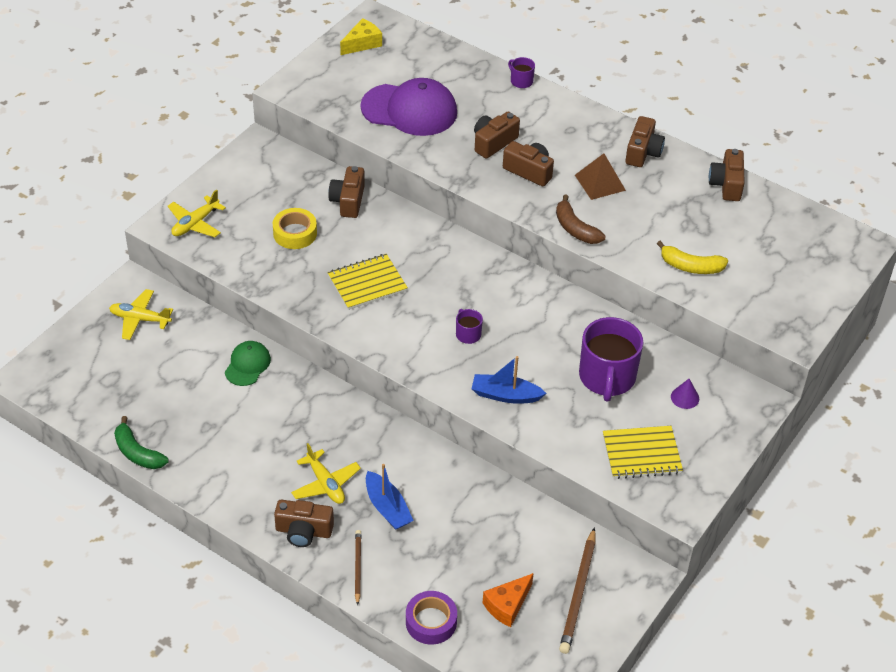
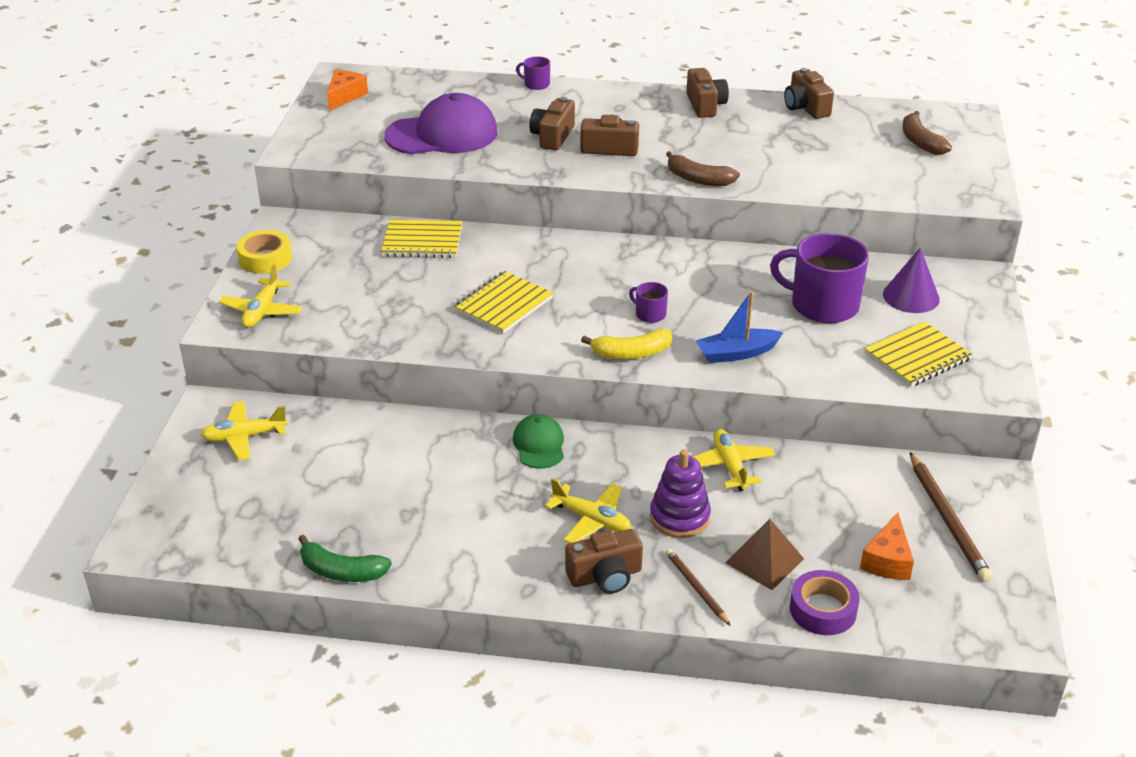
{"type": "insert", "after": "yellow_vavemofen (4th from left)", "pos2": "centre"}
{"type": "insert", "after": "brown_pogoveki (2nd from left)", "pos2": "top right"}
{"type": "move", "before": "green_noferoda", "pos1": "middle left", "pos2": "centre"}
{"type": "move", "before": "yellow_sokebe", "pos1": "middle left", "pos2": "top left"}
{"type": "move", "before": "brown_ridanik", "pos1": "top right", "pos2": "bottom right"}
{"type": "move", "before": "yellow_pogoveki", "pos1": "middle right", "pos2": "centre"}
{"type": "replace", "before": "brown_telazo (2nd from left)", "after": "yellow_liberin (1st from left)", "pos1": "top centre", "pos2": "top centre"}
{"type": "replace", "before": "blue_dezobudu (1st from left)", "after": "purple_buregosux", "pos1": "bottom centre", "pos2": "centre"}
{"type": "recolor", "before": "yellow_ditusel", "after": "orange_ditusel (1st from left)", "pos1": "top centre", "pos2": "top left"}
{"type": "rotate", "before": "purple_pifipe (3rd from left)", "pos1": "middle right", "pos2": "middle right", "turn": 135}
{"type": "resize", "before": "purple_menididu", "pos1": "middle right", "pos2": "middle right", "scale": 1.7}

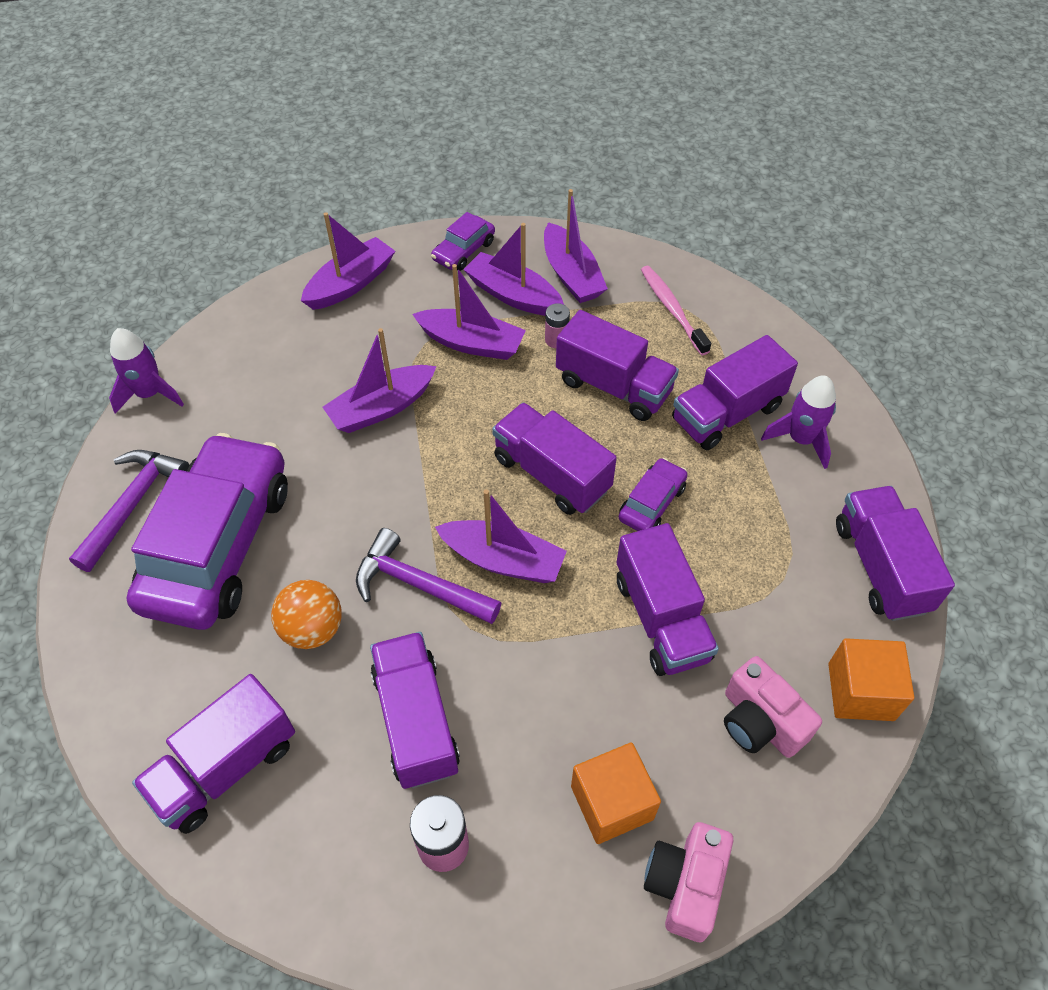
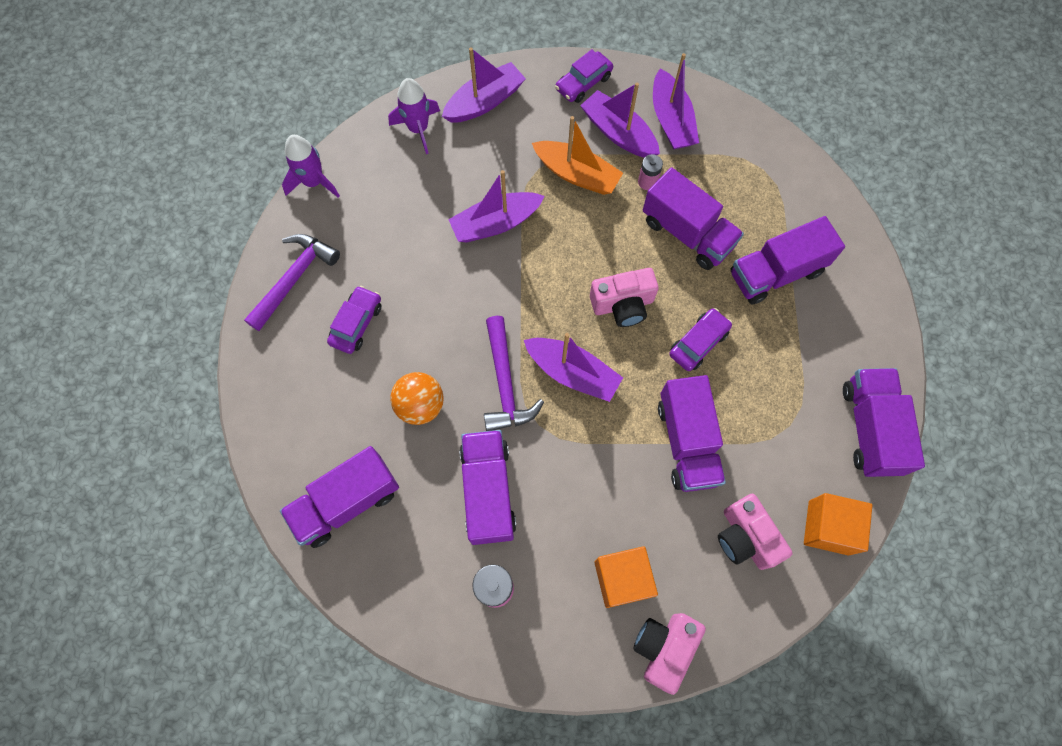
{"type": "delete", "before": "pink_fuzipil", "pos1": "top centre"}
{"type": "move", "before": "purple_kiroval (2nd from left)", "pos1": "middle right", "pos2": "top centre"}
{"type": "replace", "before": "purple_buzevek (3rd from left)", "after": "pink_telazo (1st from left)", "pos1": "centre", "pos2": "centre"}
{"type": "recolor", "before": "purple_dezobudu (3rd from left)", "after": "orange_dezobudu", "pos1": "top centre", "pos2": "top centre"}
{"type": "rotate", "before": "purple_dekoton (2nd from left)", "pos1": "centre", "pos2": "centre", "turn": -135}
{"type": "resize", "before": "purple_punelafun (1st from left)", "pos1": "middle left", "pos2": "centre", "scale": 0.43}

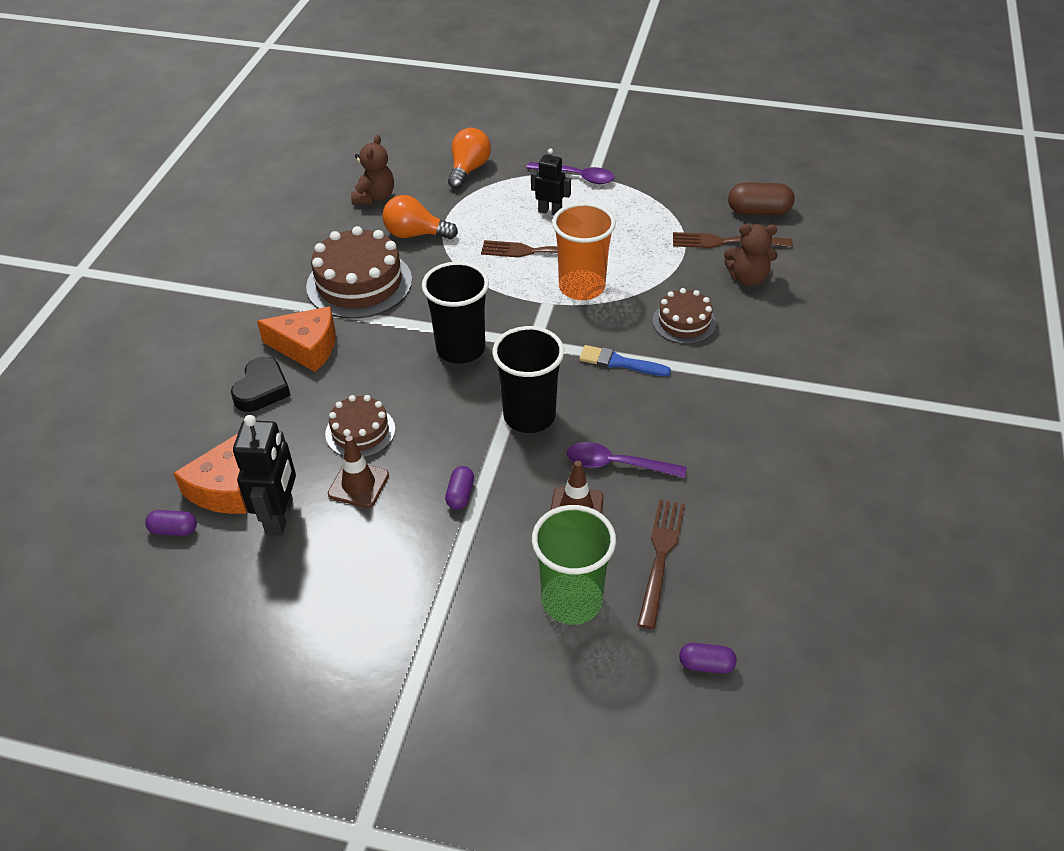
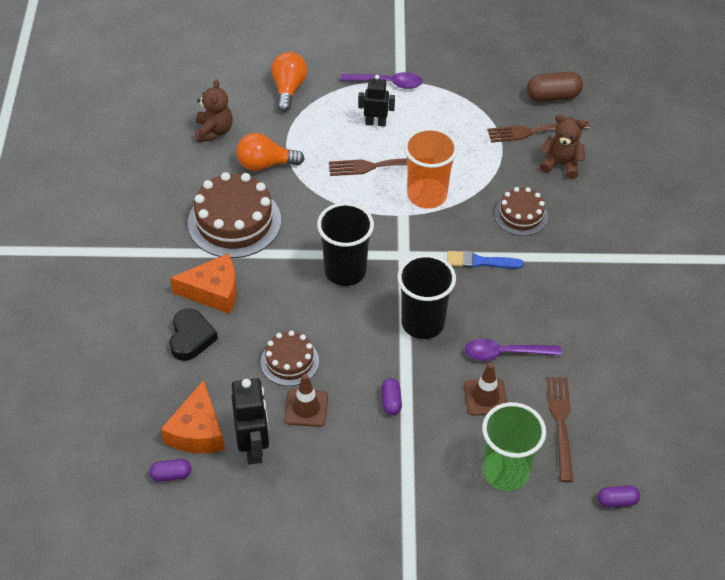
{"type": "rotate", "before": "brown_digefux (2nd from left)", "pos1": "top right", "pos2": "top right", "turn": -150}

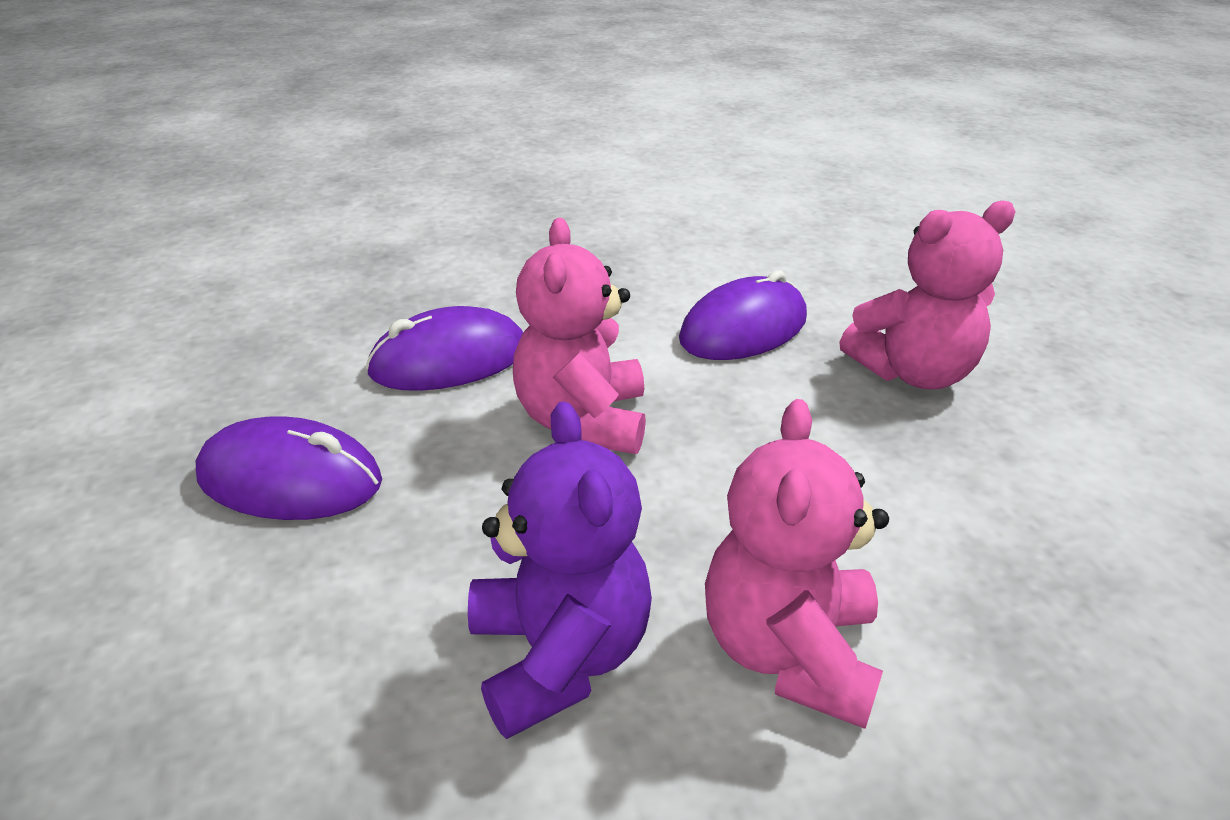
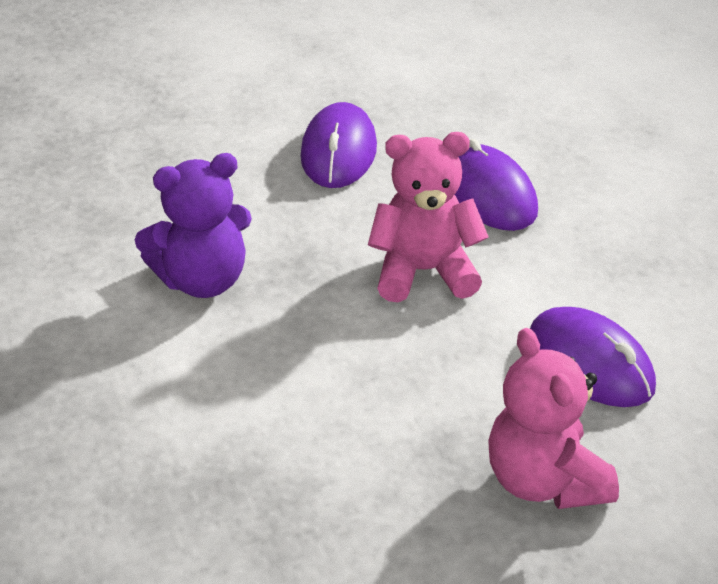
{"type": "delete", "before": "pink_digefux (2nd from left)", "pos1": "bottom centre"}

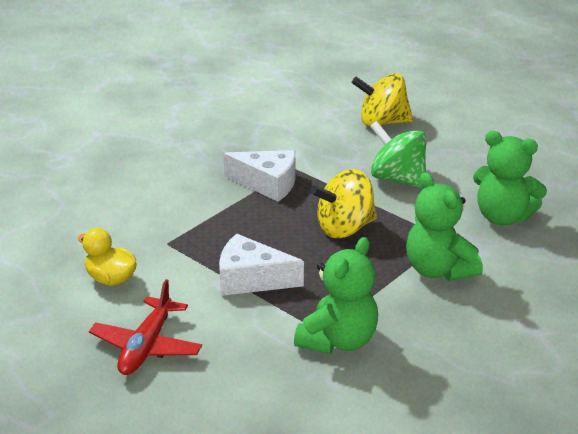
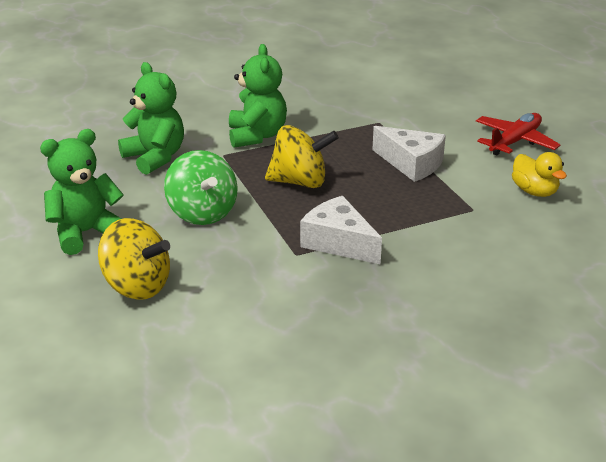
{"type": "move", "before": "green_digefux (1st from left)", "pos1": "bottom centre", "pos2": "middle left"}

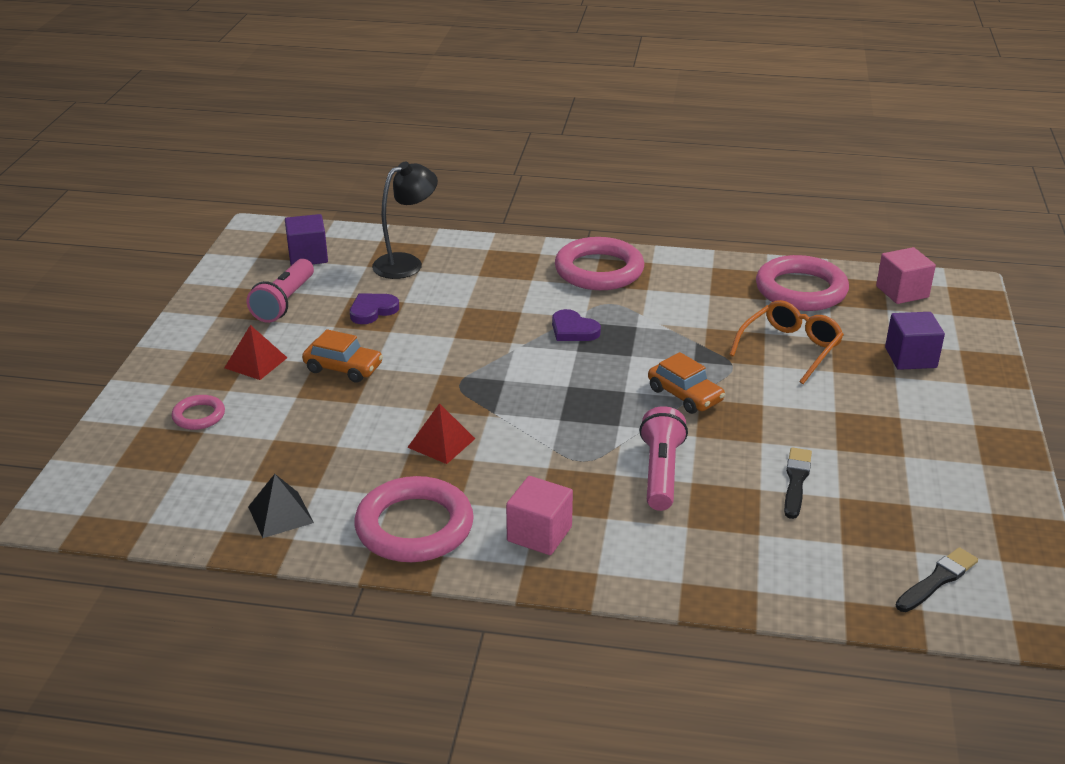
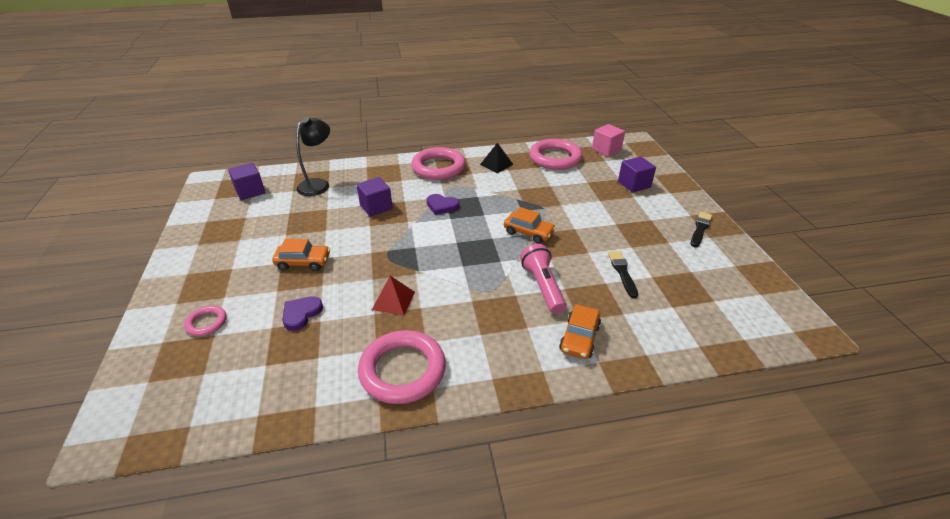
{"type": "delete", "before": "red_ridanik (1st from left)", "pos1": "middle left"}
{"type": "delete", "before": "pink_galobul (1st from left)", "pos1": "middle left"}
{"type": "delete", "before": "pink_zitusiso (1st from left)", "pos1": "bottom centre"}
{"type": "delete", "before": "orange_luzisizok", "pos1": "middle right"}
{"type": "insert", "after": "purple_zitusiso (2nd from left)", "pos2": "centre"}
{"type": "insert", "after": "orange_punelafun (3rd from left)", "pos2": "centre"}
{"type": "move", "before": "black_ridanik", "pos1": "middle left", "pos2": "top centre"}
{"type": "move", "before": "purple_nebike (1st from left)", "pos1": "centre", "pos2": "middle left"}
{"type": "move", "before": "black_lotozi (2nd from left)", "pos1": "bottom right", "pos2": "middle right"}

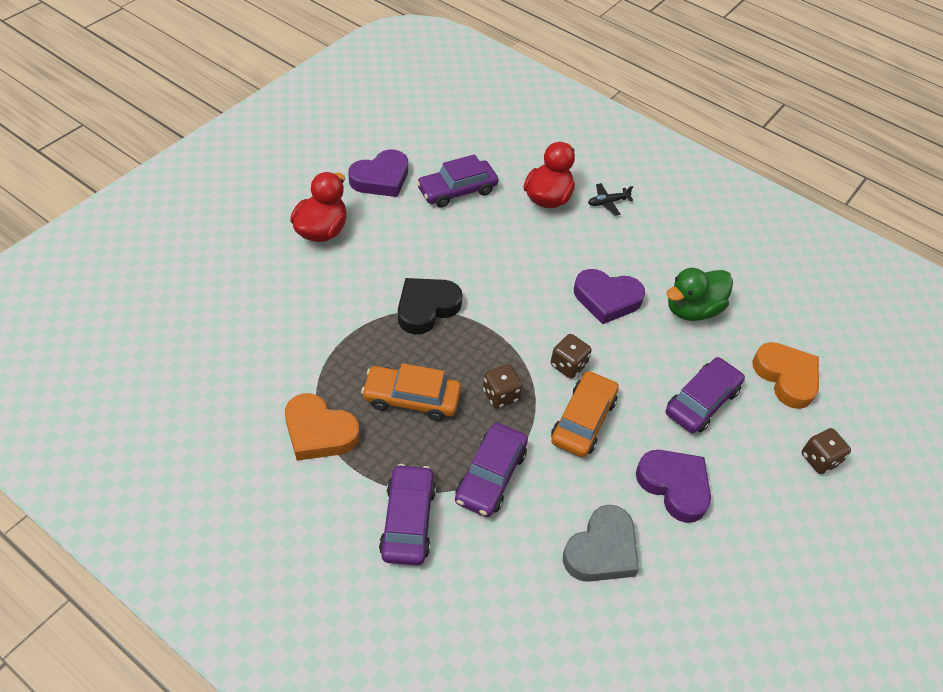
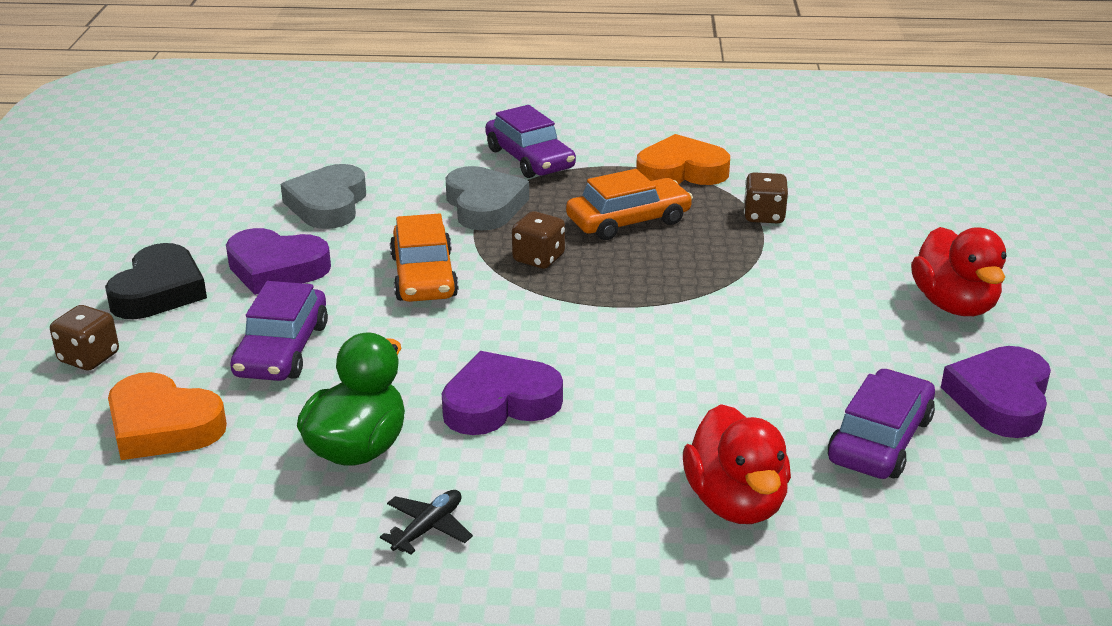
{"type": "move", "before": "black_nebike", "pos1": "centre", "pos2": "middle left"}
{"type": "move", "before": "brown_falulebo (2nd from left in the first image)", "after": "brown_falulebo (3rd from left)", "pos1": "centre", "pos2": "top right"}
{"type": "move", "before": "black_vavemofen", "pos1": "top centre", "pos2": "bottom centre"}
{"type": "replace", "before": "purple_punelafun (3rd from left)", "after": "grey_nebike (2nd from left)", "pos1": "bottom centre", "pos2": "top centre"}

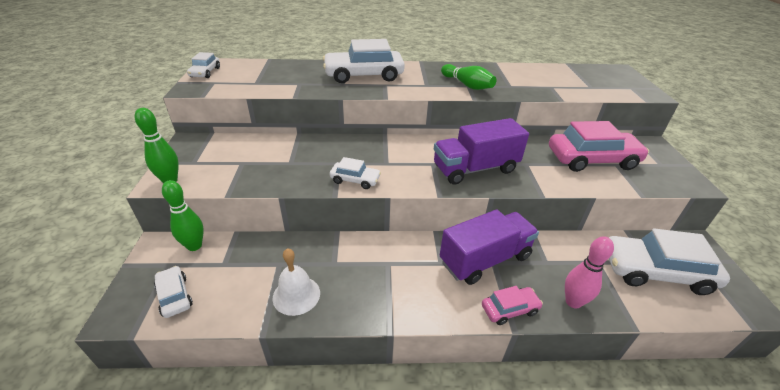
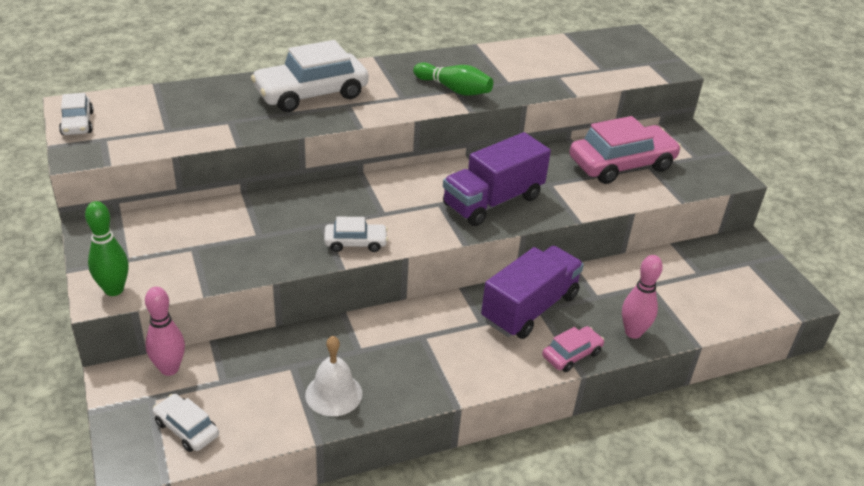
{"type": "delete", "before": "white_punelafun (5th from left)", "pos1": "bottom right"}
{"type": "recolor", "before": "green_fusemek (2nd from left)", "after": "pink_fusemek (1st from left)", "pos1": "middle left", "pos2": "bottom left"}

